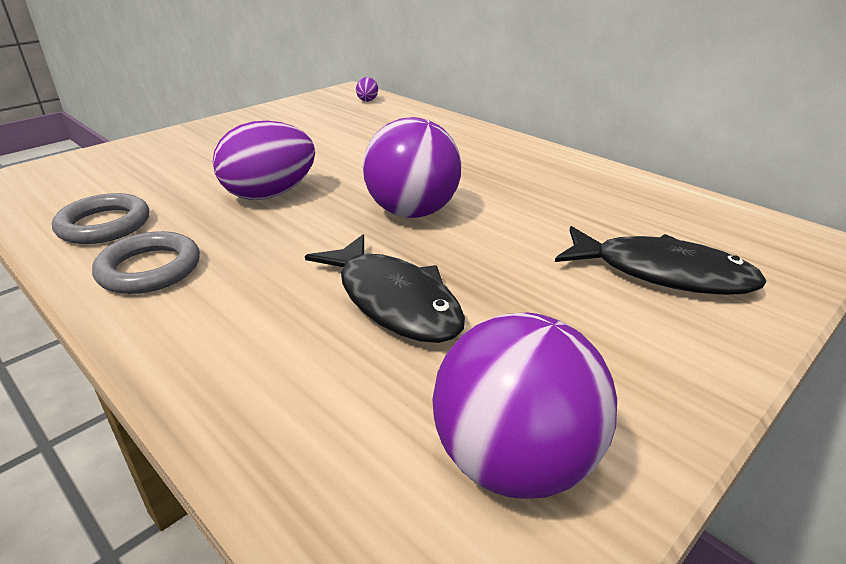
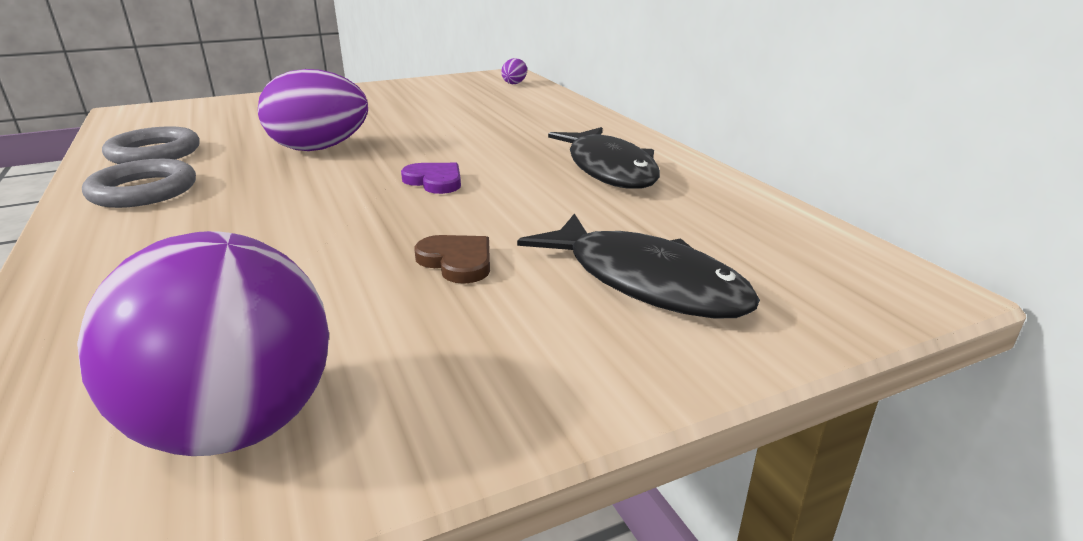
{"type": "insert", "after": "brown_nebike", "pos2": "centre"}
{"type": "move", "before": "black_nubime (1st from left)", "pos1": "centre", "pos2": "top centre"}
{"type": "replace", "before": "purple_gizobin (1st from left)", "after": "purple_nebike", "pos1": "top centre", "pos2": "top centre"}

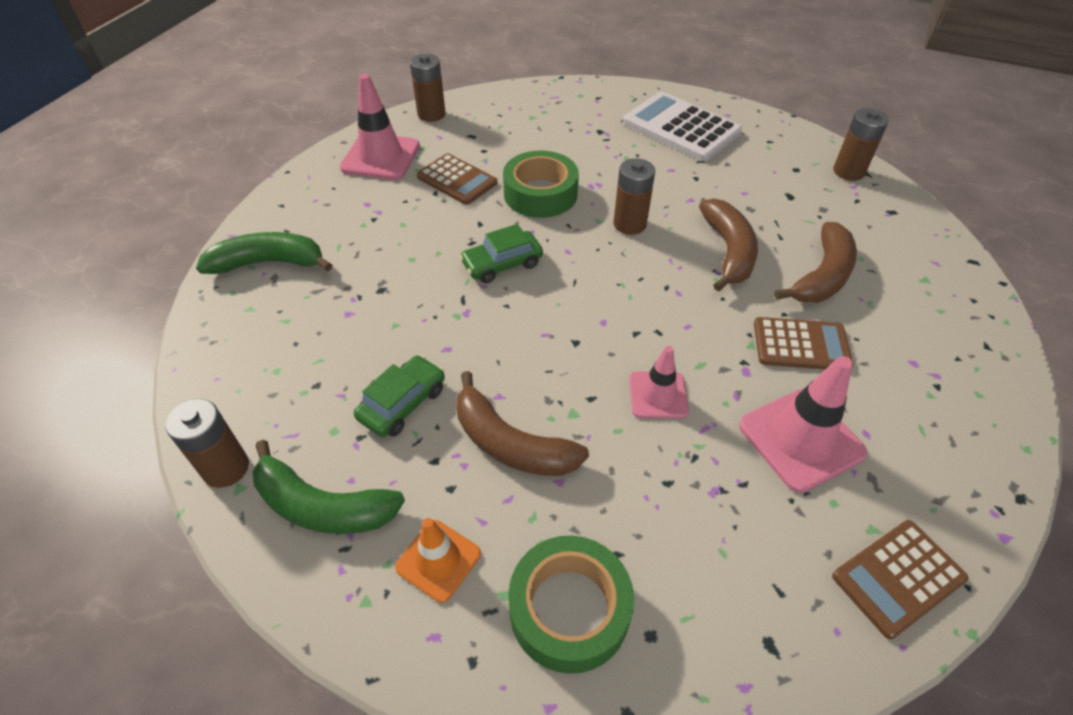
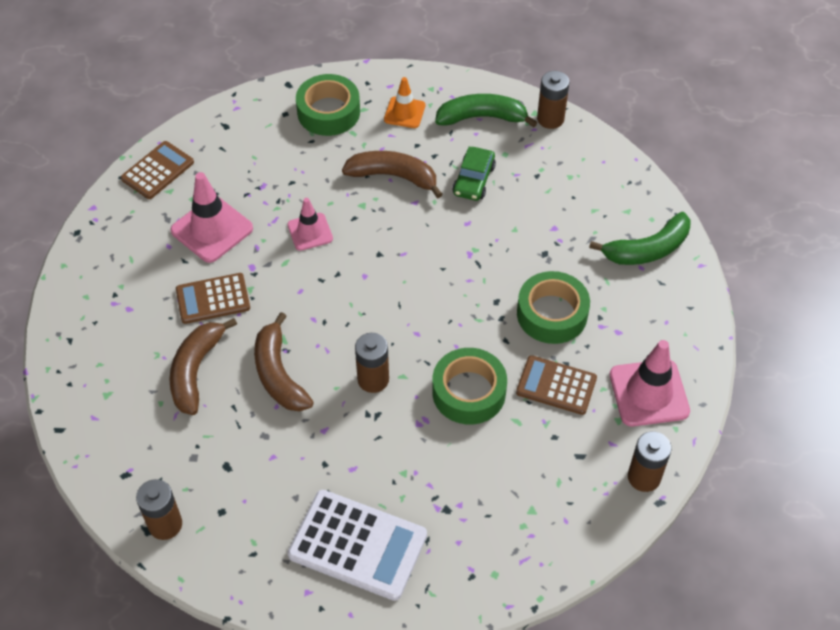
{"type": "delete", "before": "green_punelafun (2nd from left)", "pos1": "centre"}
{"type": "insert", "after": "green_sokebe (3rd from left)", "pos2": "centre"}

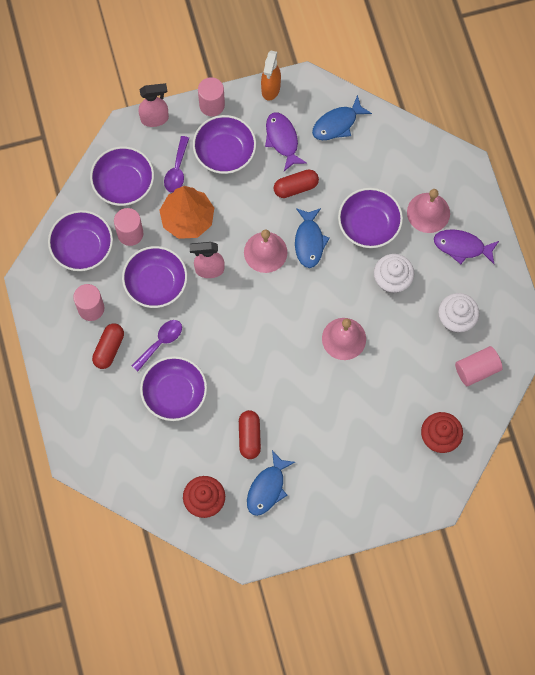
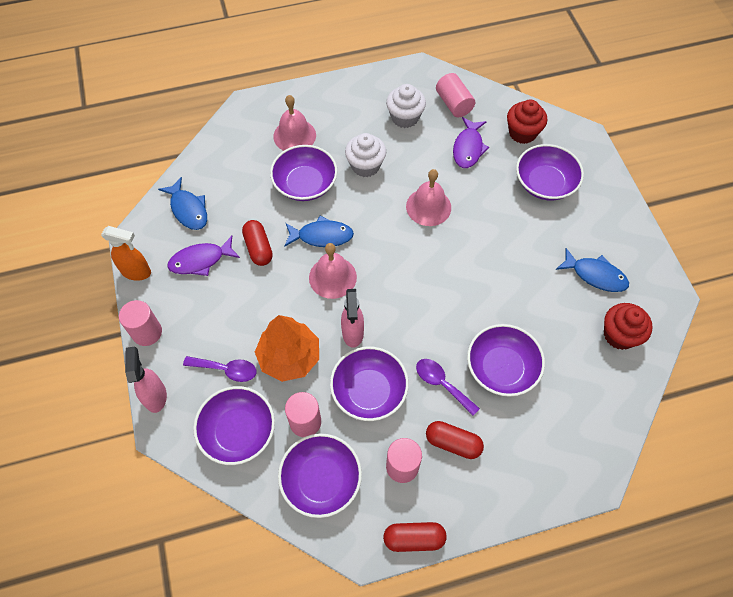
{"type": "move", "before": "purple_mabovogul (5th from left in the first image)", "after": "purple_mabovogul (6th from left)", "pos1": "top centre", "pos2": "top right"}
{"type": "move", "before": "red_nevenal (2nd from left)", "pos1": "centre", "pos2": "bottom centre"}
{"type": "move", "before": "purple_nubime (2nd from left)", "pos1": "middle right", "pos2": "top centre"}

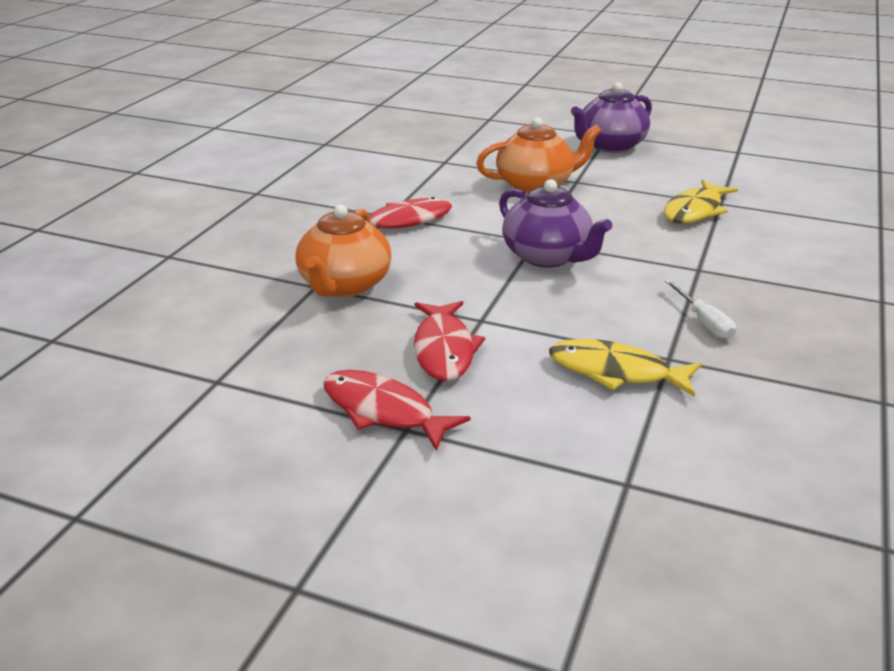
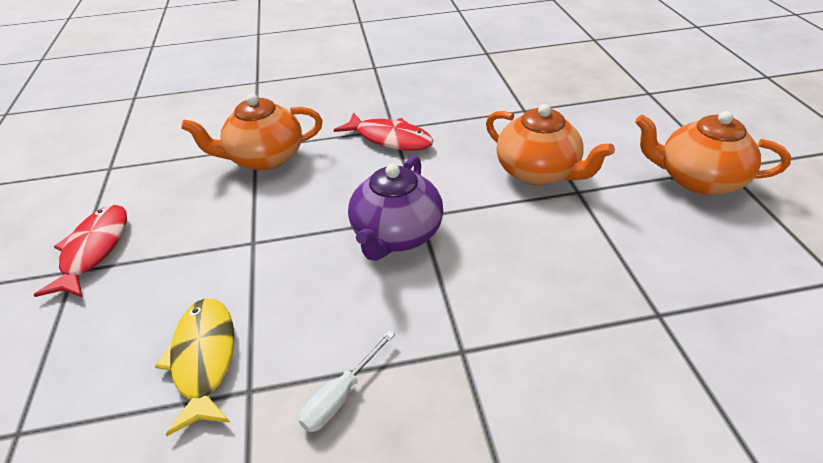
{"type": "delete", "before": "red_nubime (3rd from left)", "pos1": "centre"}
{"type": "delete", "before": "yellow_nubime (2nd from left)", "pos1": "top right"}
{"type": "recolor", "before": "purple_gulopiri (2nd from left)", "after": "orange_gulopiri (3rd from left)", "pos1": "top right", "pos2": "top right"}

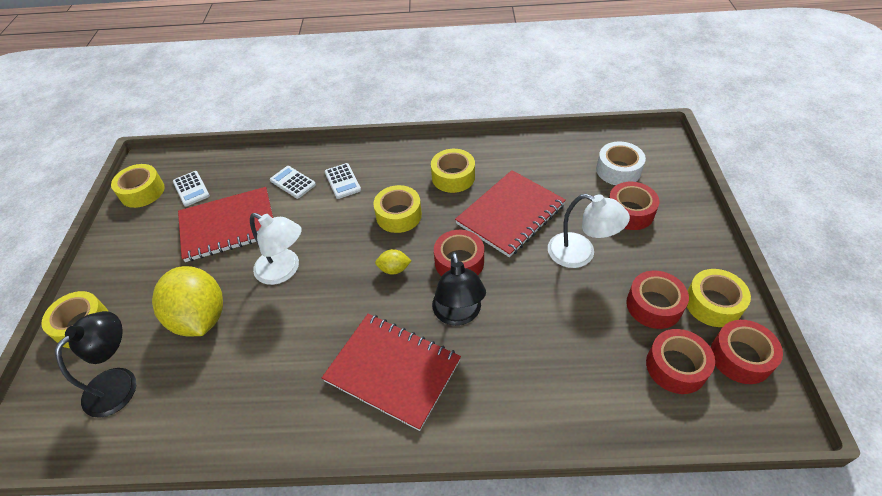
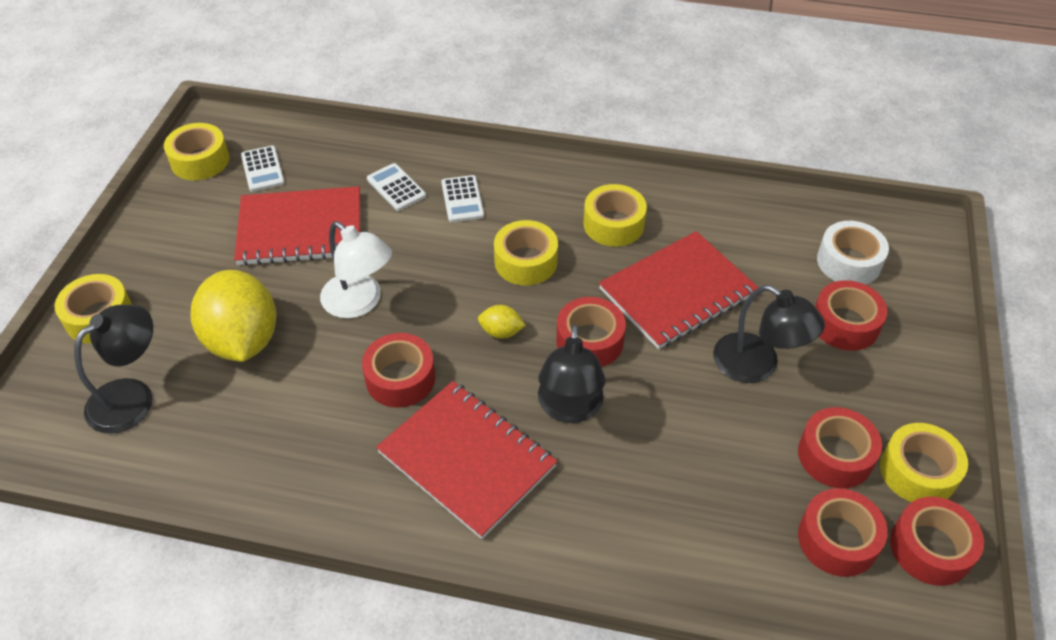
{"type": "insert", "after": "red_sokebe (1st from left)", "pos2": "centre"}
{"type": "recolor", "before": "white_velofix (2nd from left)", "after": "black_velofix (3rd from left)", "pos1": "middle right", "pos2": "middle right"}

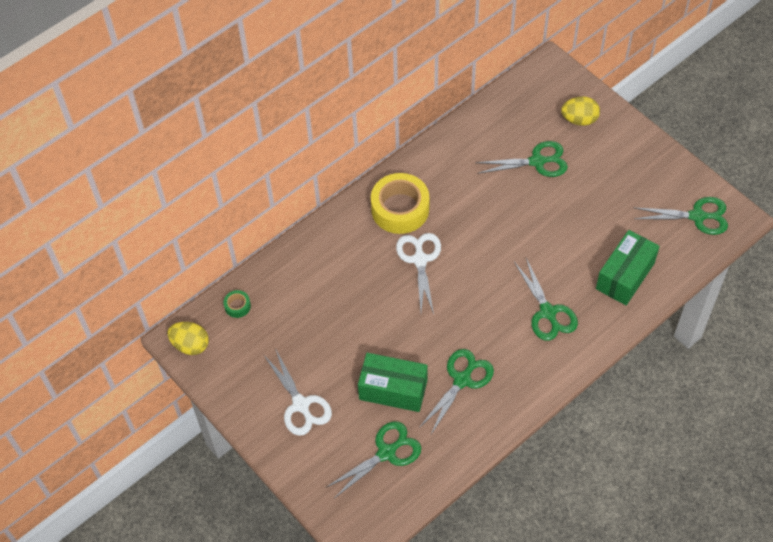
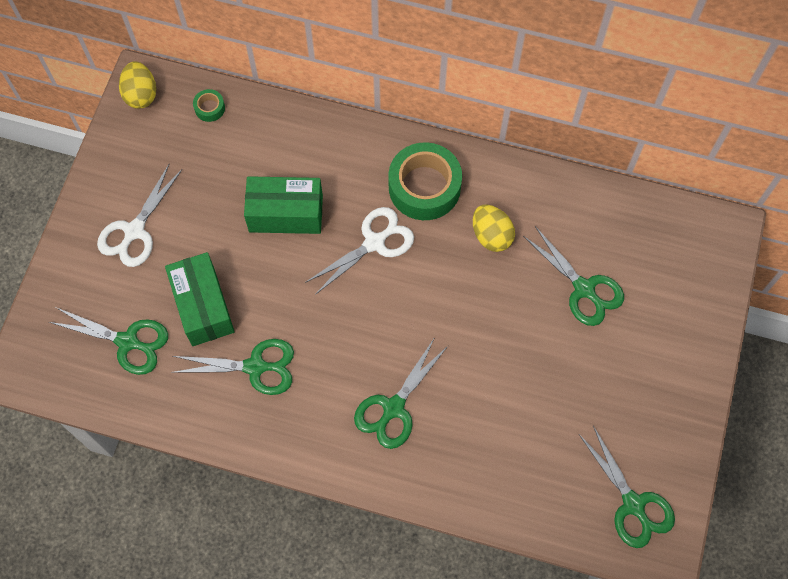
{"type": "move", "before": "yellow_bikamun (2nd from left)", "pos1": "top right", "pos2": "centre"}
{"type": "move", "before": "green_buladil (2nd from left)", "pos1": "middle right", "pos2": "centre"}
{"type": "recolor", "before": "yellow_sokebe", "after": "green_sokebe (2nd from left)", "pos1": "centre", "pos2": "top centre"}

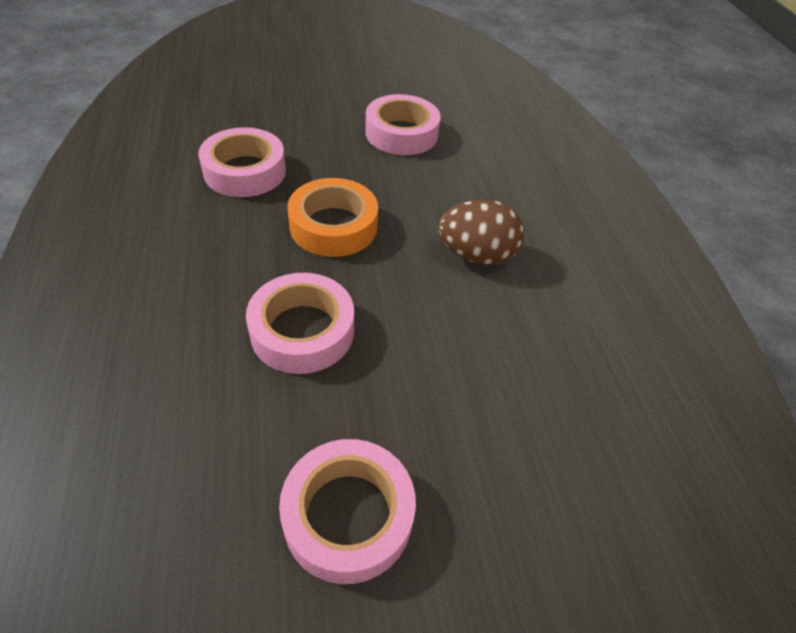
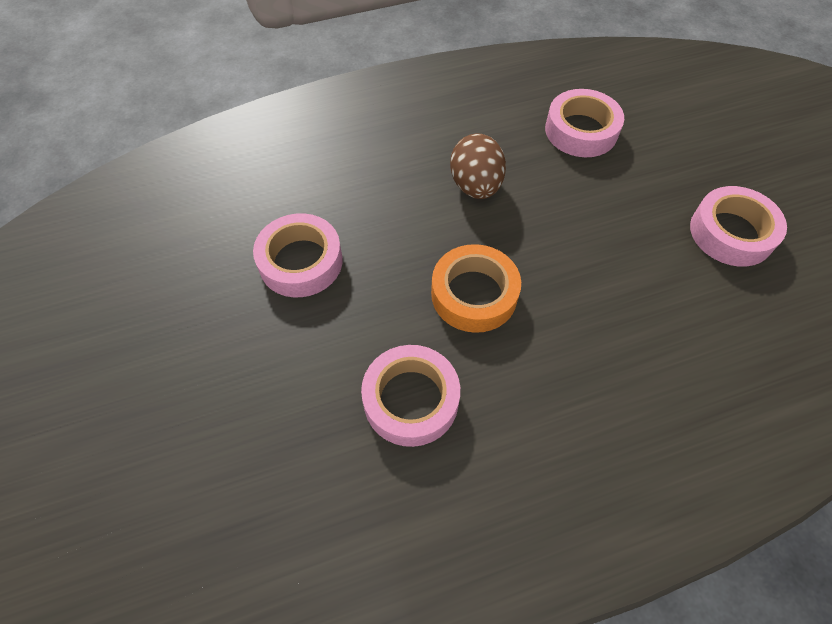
{"type": "move", "before": "pink_sokebe (2nd from left in the first image)", "after": "pink_sokebe (3rd from left)", "pos1": "centre", "pos2": "top right"}

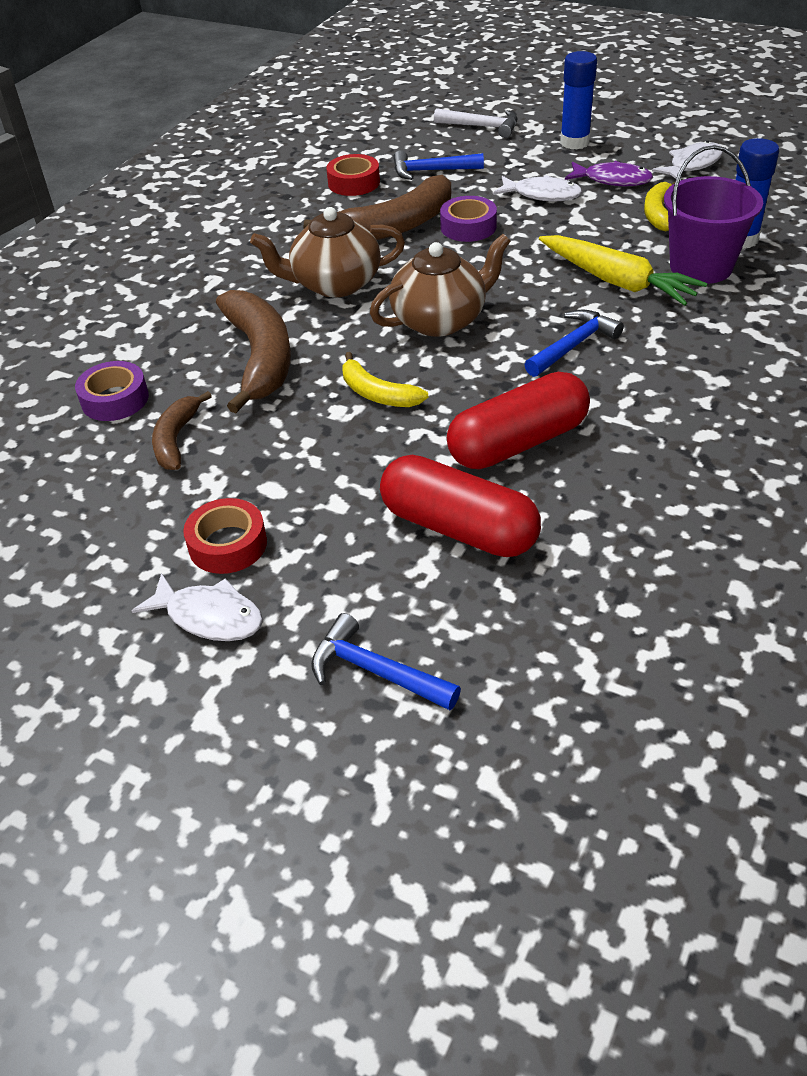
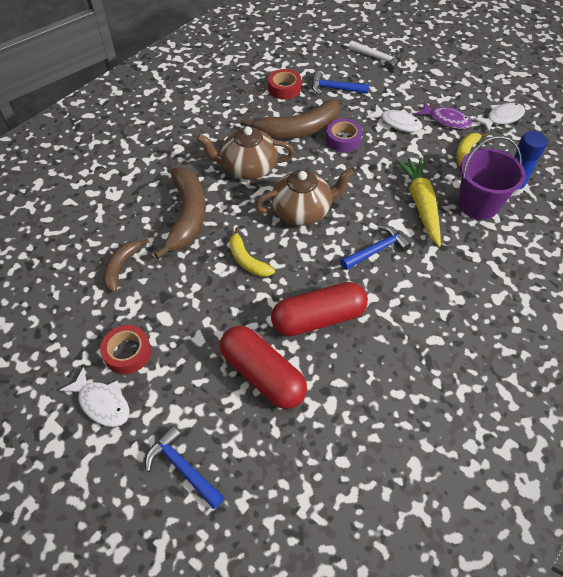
{"type": "delete", "before": "purple_sokebe (1st from left)", "pos1": "middle left"}
{"type": "delete", "before": "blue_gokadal (1st from left)", "pos1": "top right"}
{"type": "rotate", "before": "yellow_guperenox", "pos1": "top right", "pos2": "middle right", "turn": -150}

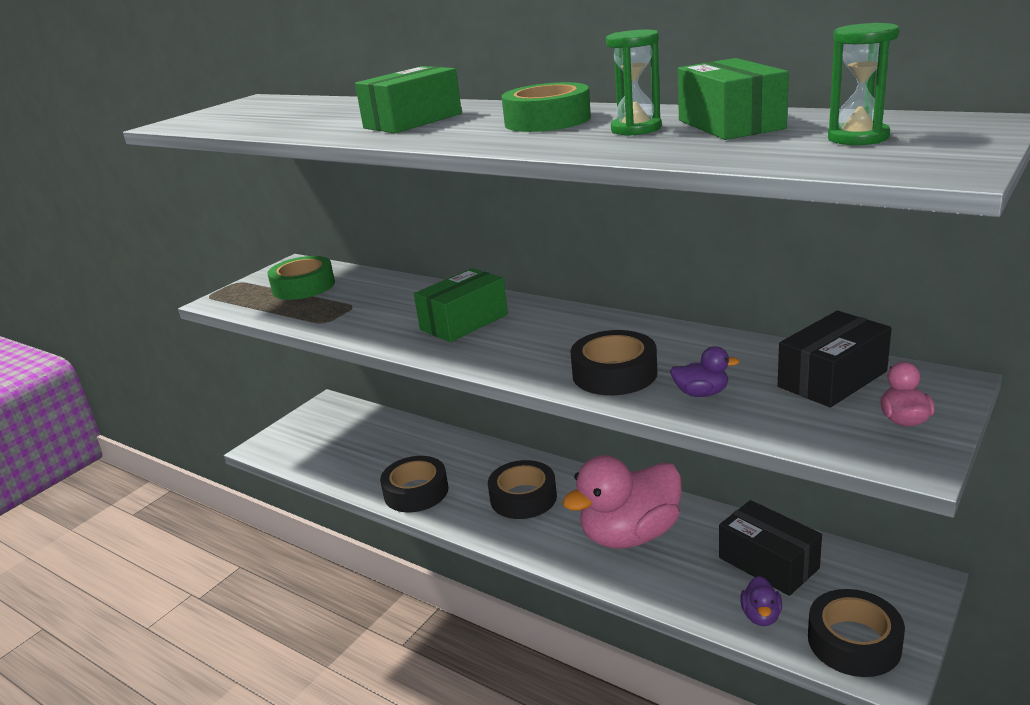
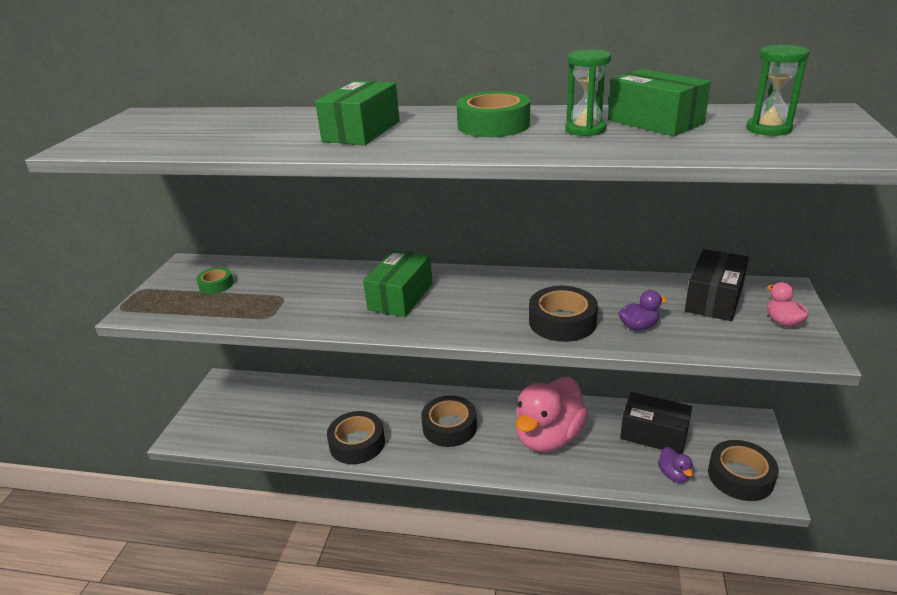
{"type": "resize", "before": "green_sokebe (1st from left)", "pos1": "middle left", "pos2": "middle left", "scale": 0.58}

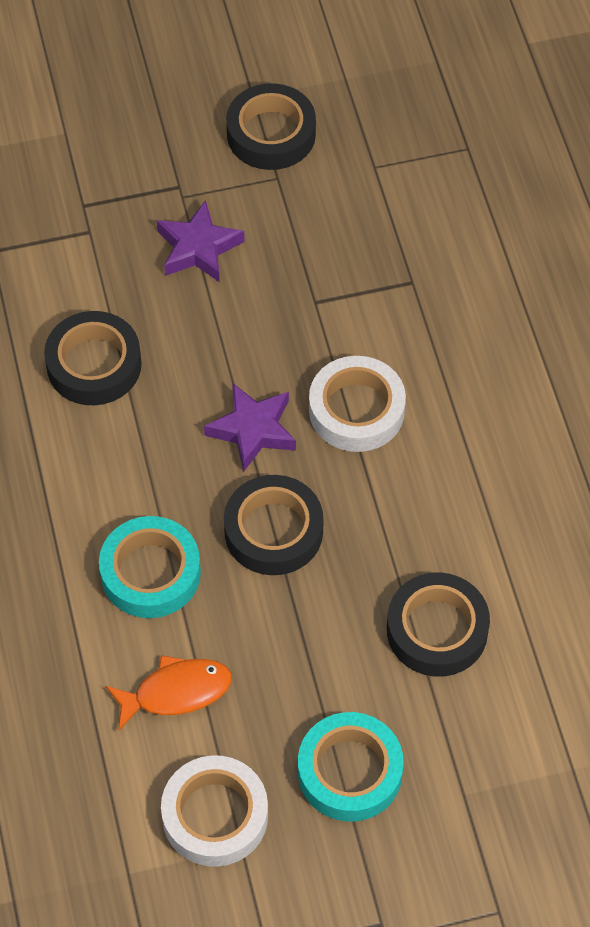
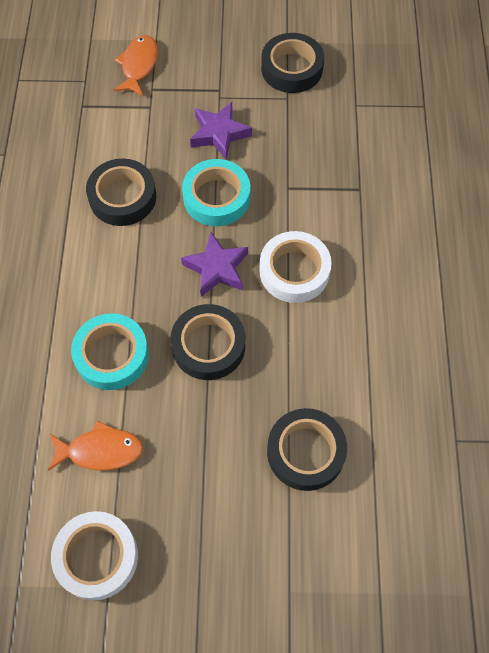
{"type": "insert", "after": "orange_nubime (2nd from left)", "pos2": "top left"}
{"type": "move", "before": "turquoise_sokebe (2nd from left)", "pos1": "bottom centre", "pos2": "top centre"}

